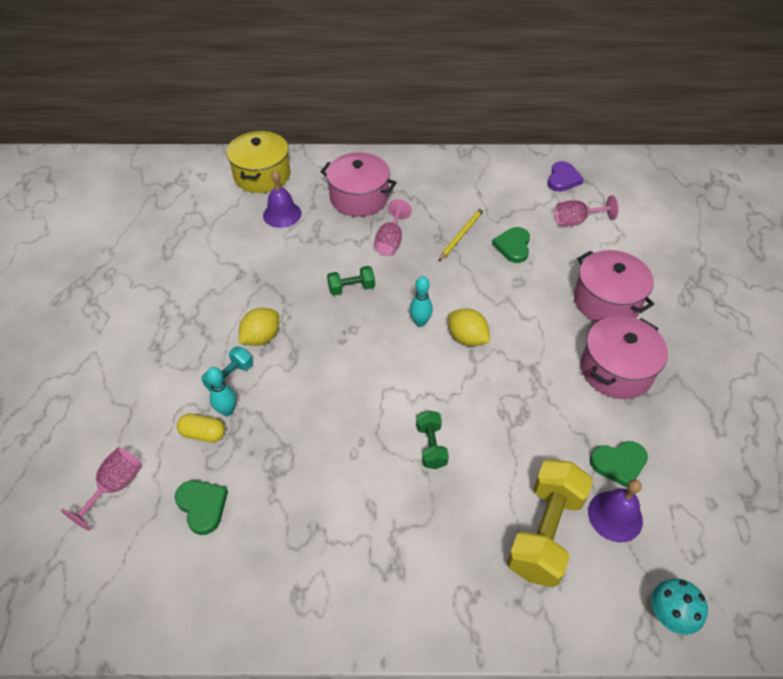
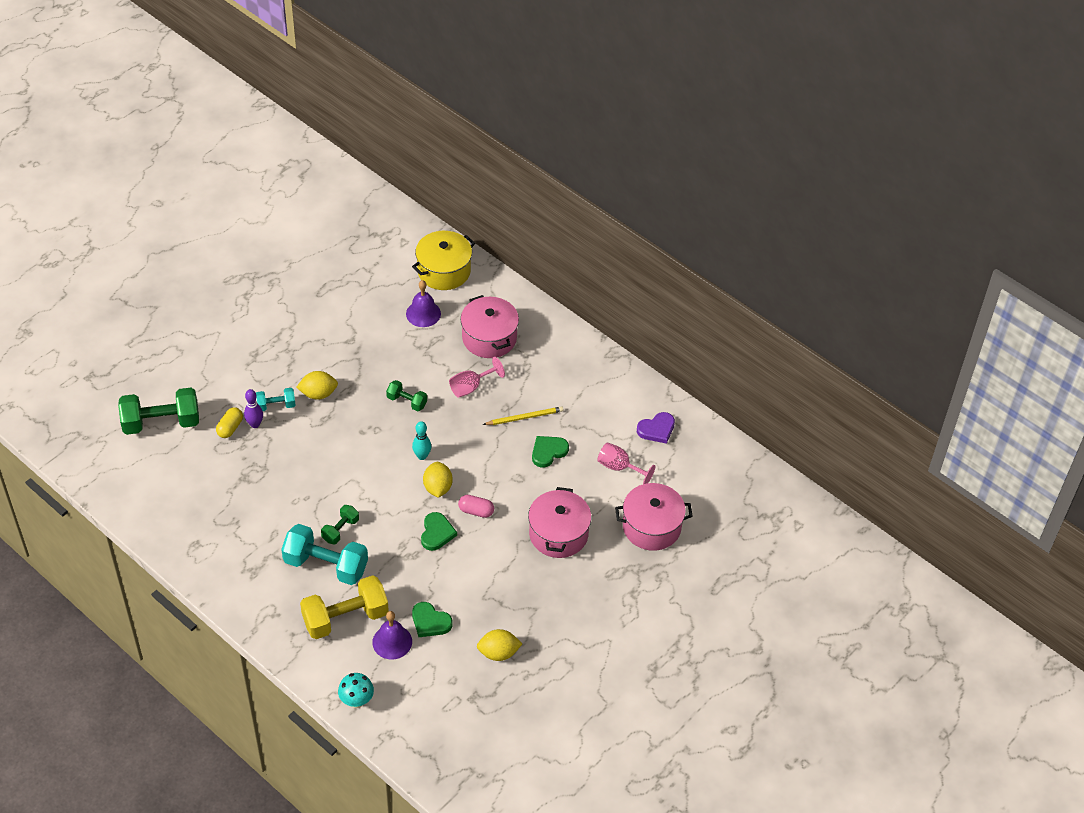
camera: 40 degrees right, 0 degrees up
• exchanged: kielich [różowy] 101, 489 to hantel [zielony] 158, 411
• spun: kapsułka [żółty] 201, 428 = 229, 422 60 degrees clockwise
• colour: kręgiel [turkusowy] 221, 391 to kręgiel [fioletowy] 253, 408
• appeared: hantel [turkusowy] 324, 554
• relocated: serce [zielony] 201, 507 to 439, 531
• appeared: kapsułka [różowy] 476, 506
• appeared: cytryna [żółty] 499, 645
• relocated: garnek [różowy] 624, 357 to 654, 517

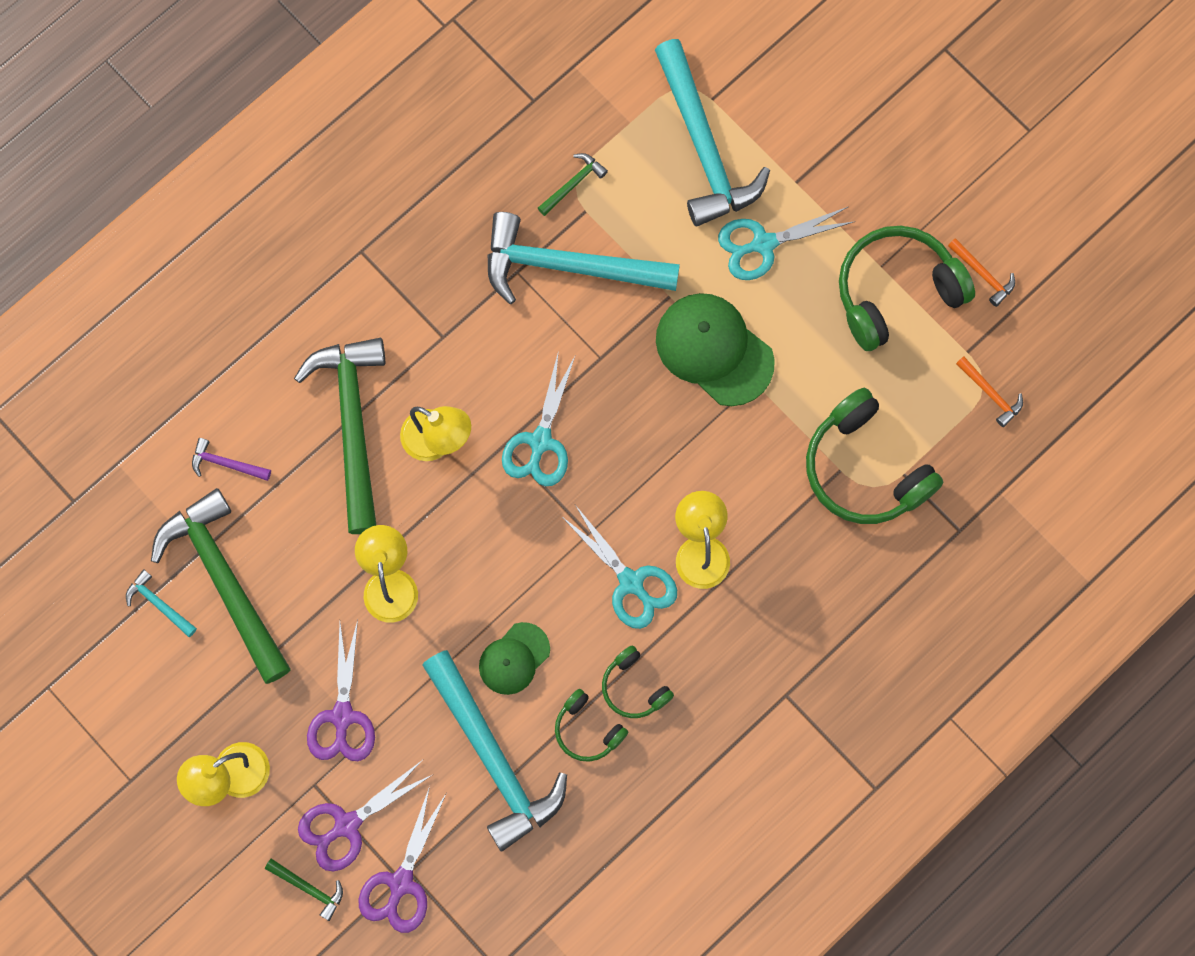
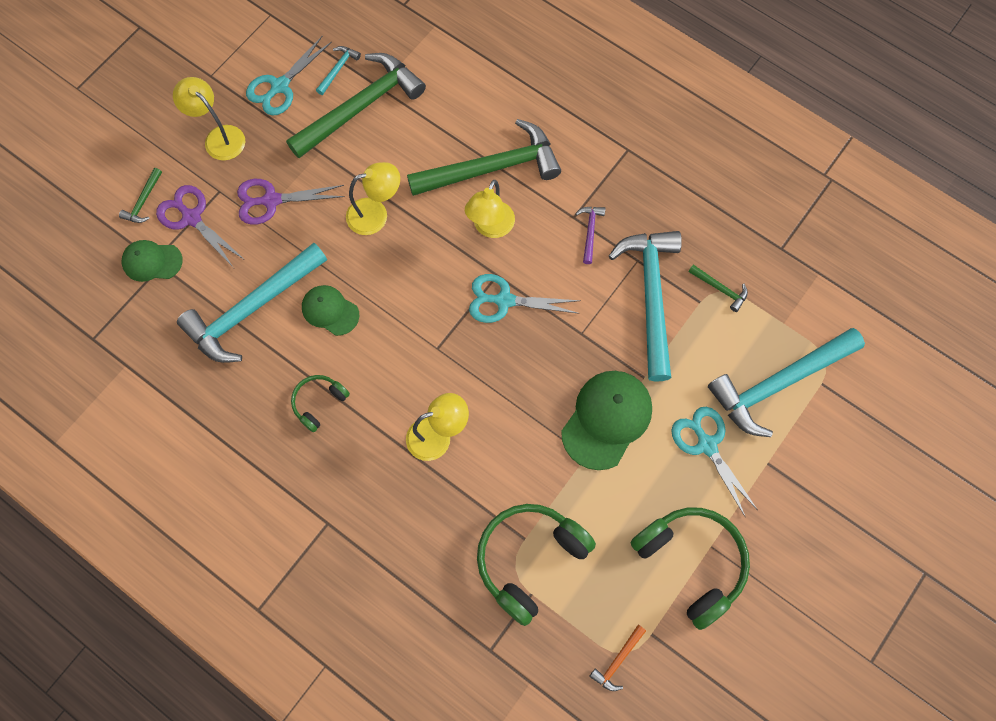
camera: 80 degrees right, 5 degrees down
• exchanged: nożyczki [fioletowy] 402, 859 to czapka [zielony] 152, 261
• relocated: nożyczki [turkusowy] 619, 567 to 289, 76
• relocated: młotek [fioletowy] 231, 459 to 590, 235
• missing: słuchawki [zielony] 591, 725
• missing: młotek [pomarańczowy] 981, 272

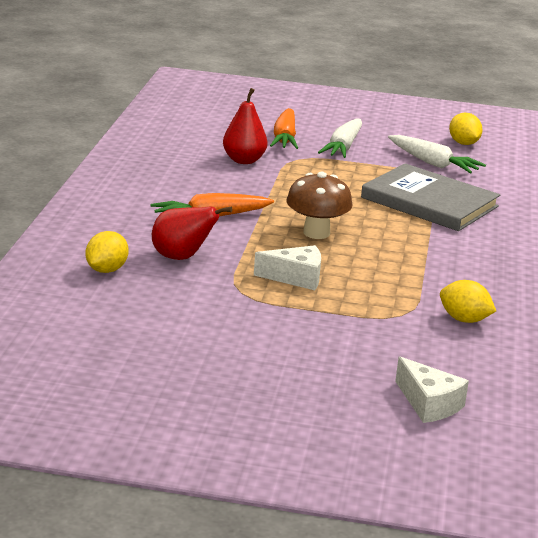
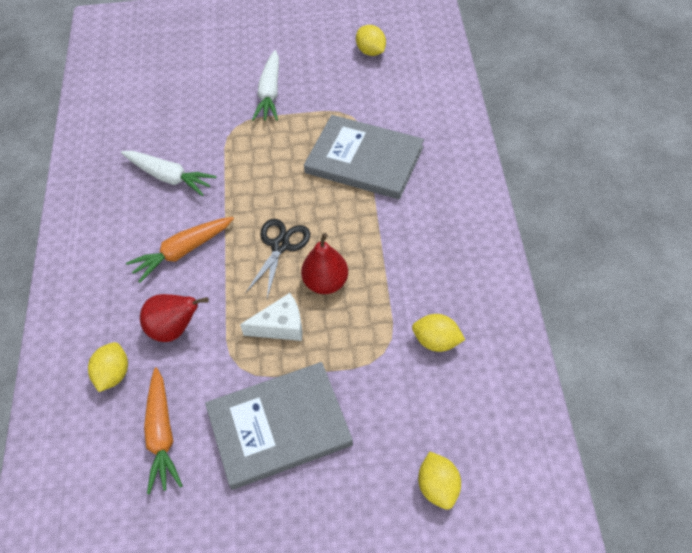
camera: 10 degrees left, 30 degrees up
• relocated: marchewka [biały] 437, 154 to 169, 173
• relocated: marchewka [pomarańczowy] 284, 128 to 163, 430
• appeared: książka [szary] 279, 426
• exchanged: grzyb [brązowy] 319, 205 to nożyczki [czarny] 277, 259
• relocated: gruszka [czerwony] 245, 126 to 324, 263
• exchanged: ser [biały] 432, 390 to cytryna [żółty] 439, 481

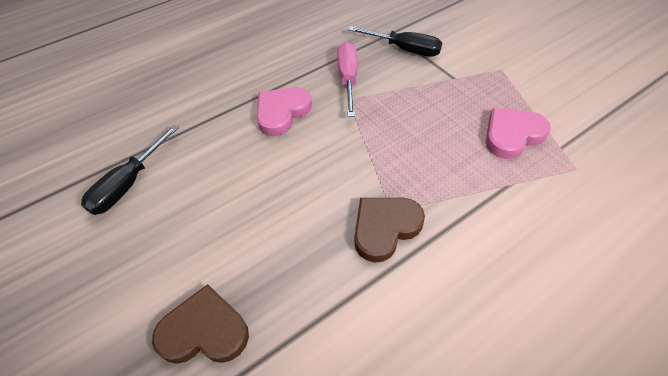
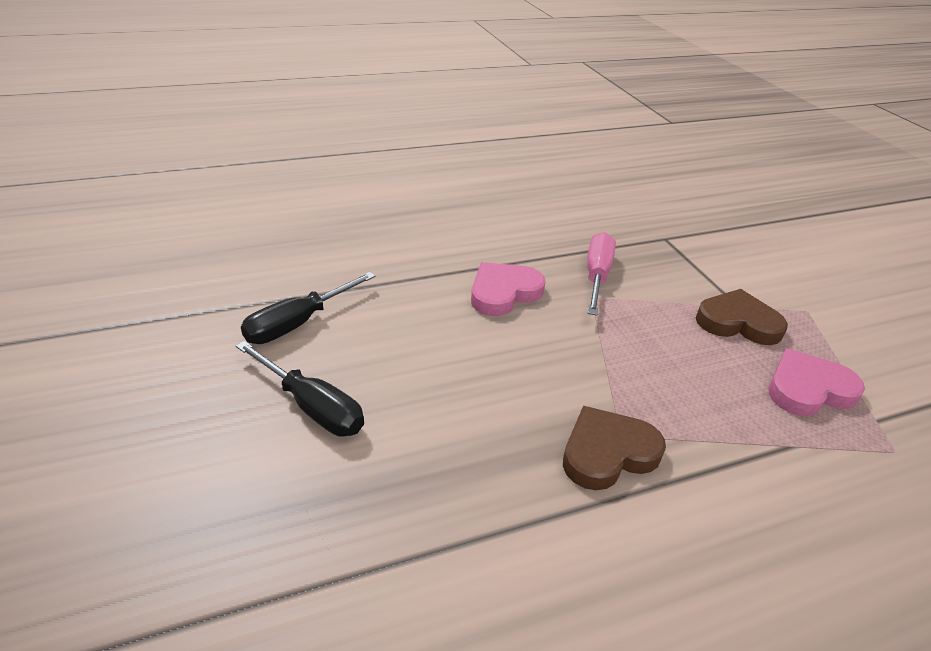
camera: 10 degrees right, 15 degrees down
• relocated: śrubokręt [czarny] 395, 41 to 300, 388
• relocated: serce [brązowy] 200, 324 to 742, 317

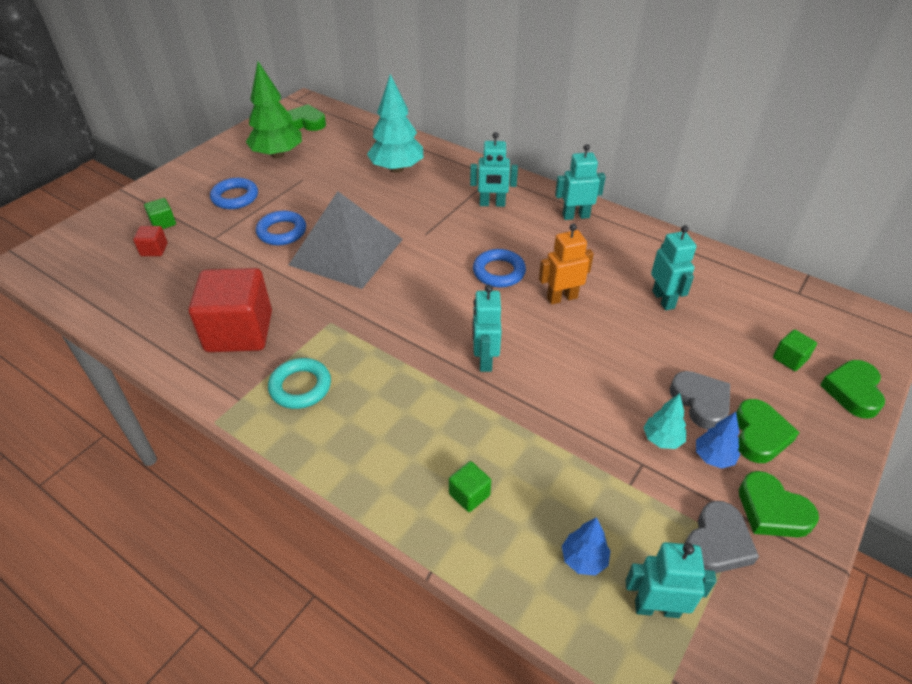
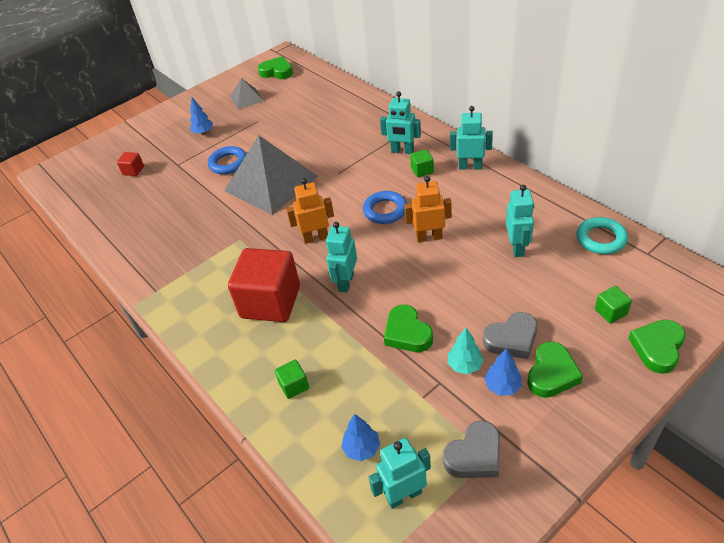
camera: 20 degrees right, 0 degrees up
• exchanged: pierścień [niebieski] 234, 193 to drzewko [niebieski] 201, 116
• relocated: sześcian [czerwony] 230, 310 to 264, 285
• exchanged: drzewko [zielony] 274, 110 to piramida [szary] 247, 94
• appeared: robot [pomarańczowy] 310, 211
• spun: robot [turkusowy] 671, 580 = 400, 473 45 degrees counterclockwise
• relocated: serce [zielony] 779, 504 to 408, 328
• relocated: sześcian [zielony] 160, 213 to 422, 163
• spun: serce [szary] 700, 400 = 510, 335 75 degrees clockwise
• relocated: pierścień [turkusowy] 299, 383 to 602, 235
• missing: drzewko [turkusowy] 395, 123

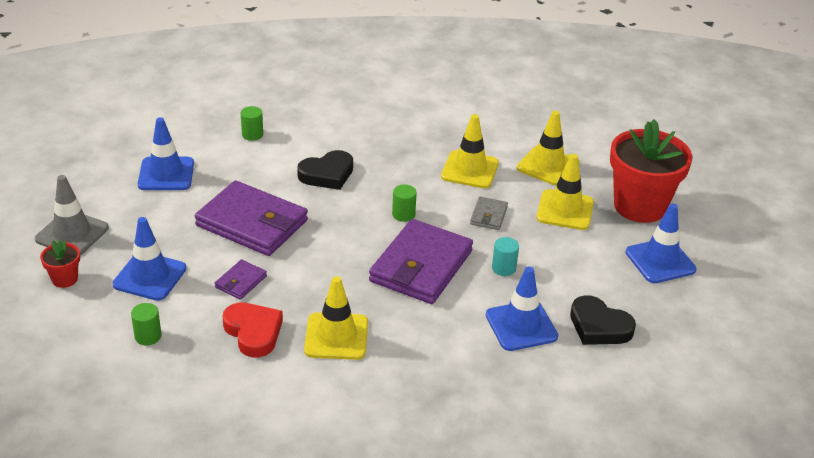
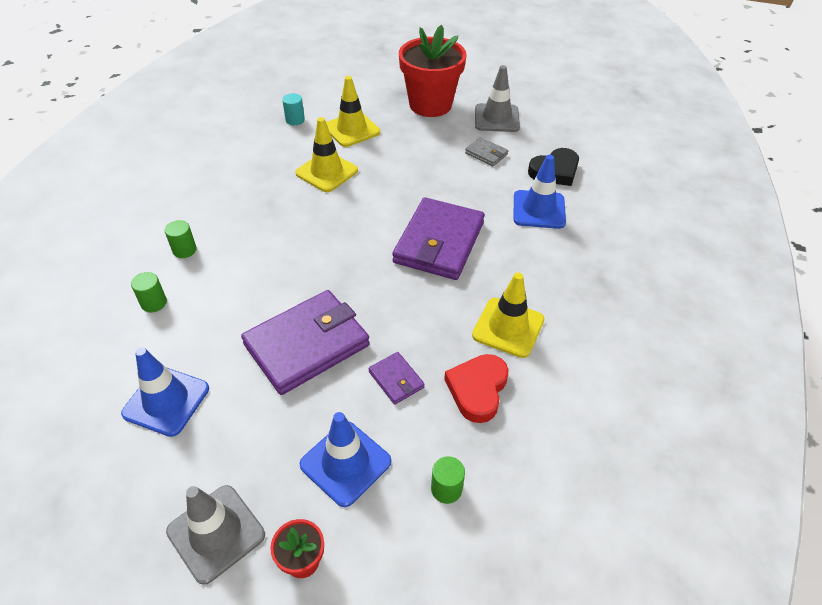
camera: 65 degrees left, 10 degrees up
• relocated: walec [zielony] 404, 203 to 181, 239
• relocated: walec [turkusowy] 505, 256 to 293, 109
• spun: portfel [fioletowy] 421, 261 = 438, 239 60 degrees clockwise
• spun: serce [czerwony] 252, 329 = 476, 388 60 degrees counterclockwise
• relocated: portfel [szary] 489, 213 to 486, 151
• colour: pachołek [niebieski] 661, 243 to pachołek [szary] 497, 98
• missing: serce [czarny] 325, 170
• missing: pachołek [żółty] 565, 192

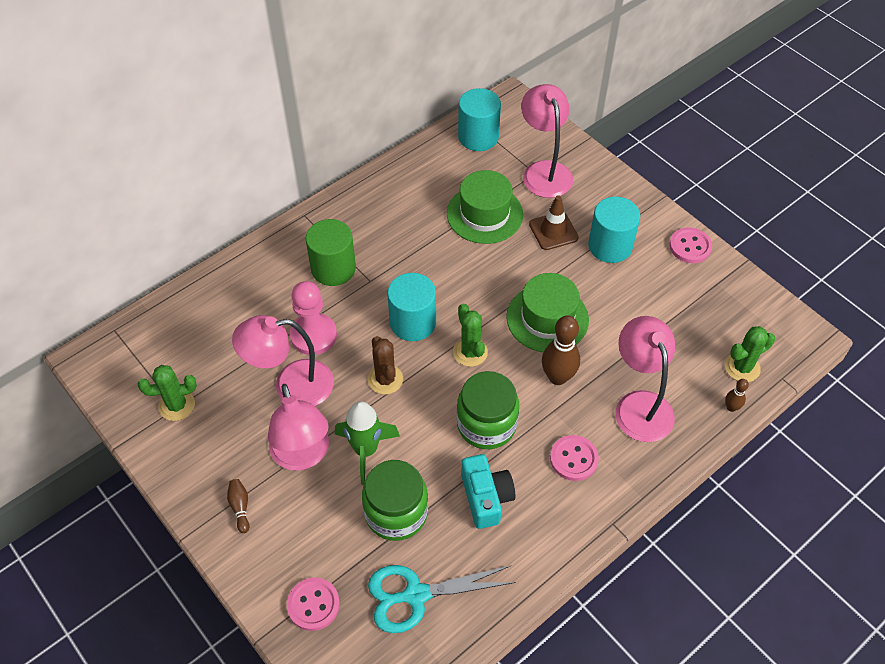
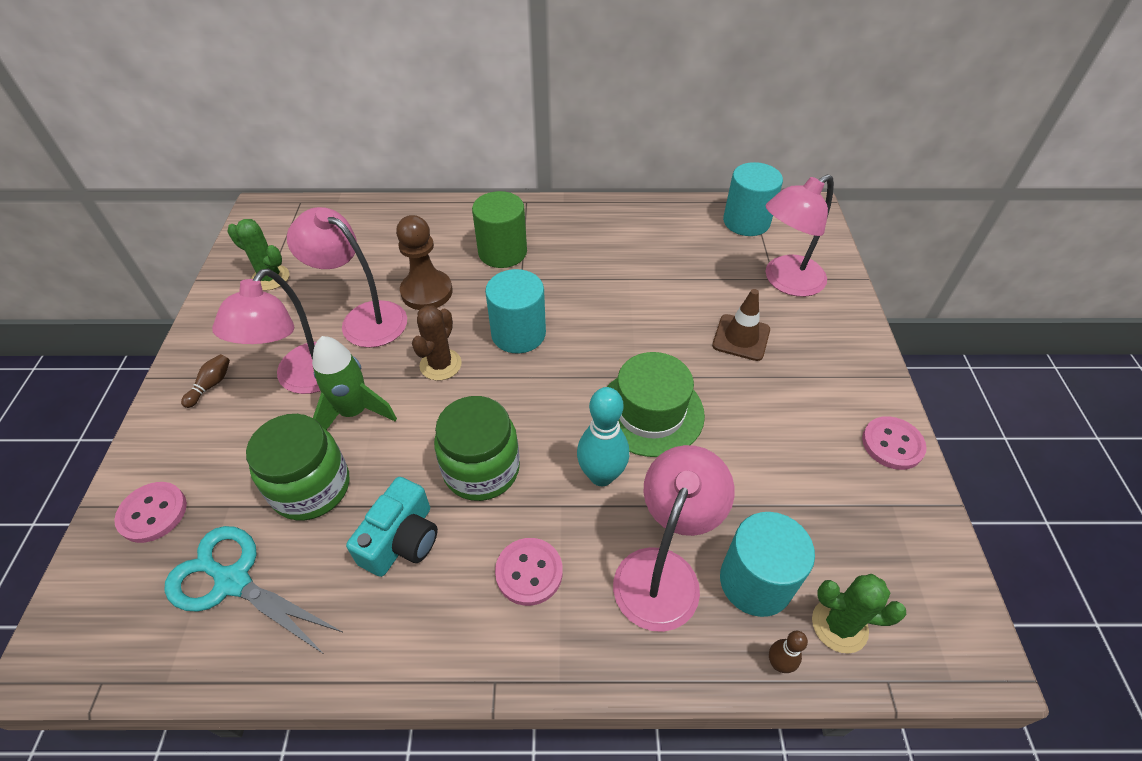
camera: 40 degrees right, 5 degrees down
• colour: pionek [różowy] 313, 318 to pionek [brązowy] 424, 262
• colour: kręgiel [brązowy] 561, 350 to kręgiel [turkusowy] 603, 436
• relocated: walec [turkusowy] 614, 230 to 767, 564
• spun: lampka [różowy] 547, 141 = 800, 235 150 degrees counterclockwise
• missing: kapelusz [zielony] 485, 207
• missing: kaktus [zielony] 470, 335

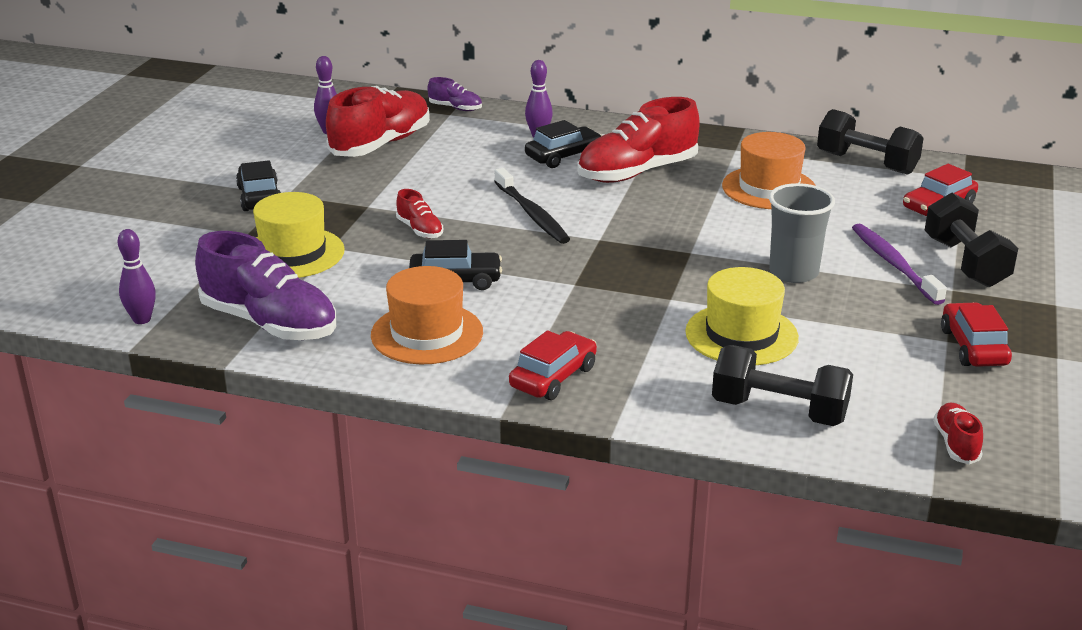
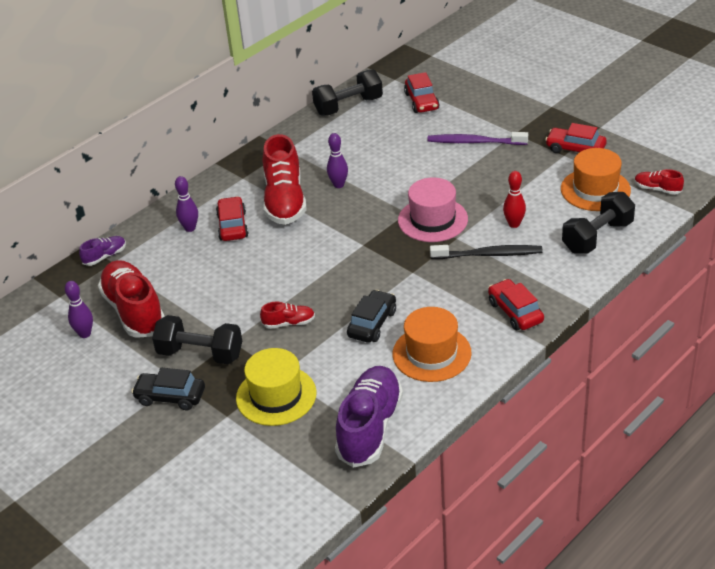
camera: 60 degrees left, 10 degrees up
• relocated: hantel [czarny] 971, 240 to 197, 339
• colour: samochód [czarny] 563, 144 to samochód [czerwony] 232, 218
• relocated: kręgiel [fioletowy] 137, 276 to 337, 160
• spun: but [fioletowy] 266, 285 = 369, 417 45 degrees counterclockwise
• appeared: kapelusz [różowy] 433, 209
• relocated: szczoteczka do zębów [czarny] 532, 206 to 486, 252
• exchanged: kapelusz [żółty] 742, 316 to kręgiel [czerwony] 514, 199
• relocated: kapelusz [pomarańczowy] 769, 170 to 596, 179
• missing: szklanka [szary] 802, 233

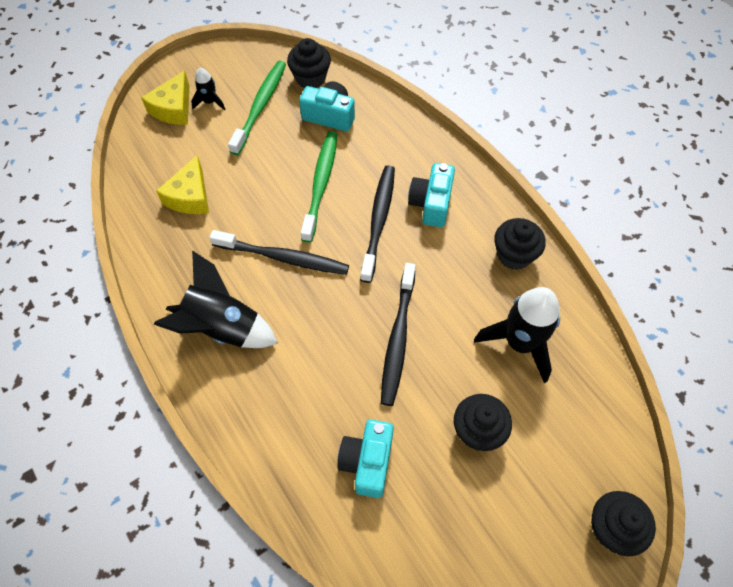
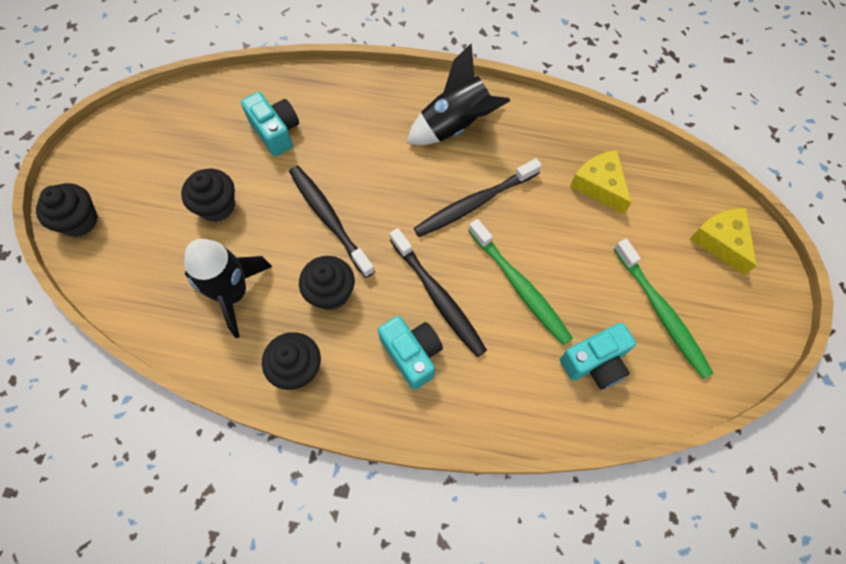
camera: 135 degrees right, 5 degrees up
• relocated: muffinka [czarny] 309, 63 to 327, 283
• missing: rakieta [czarny] 208, 89

